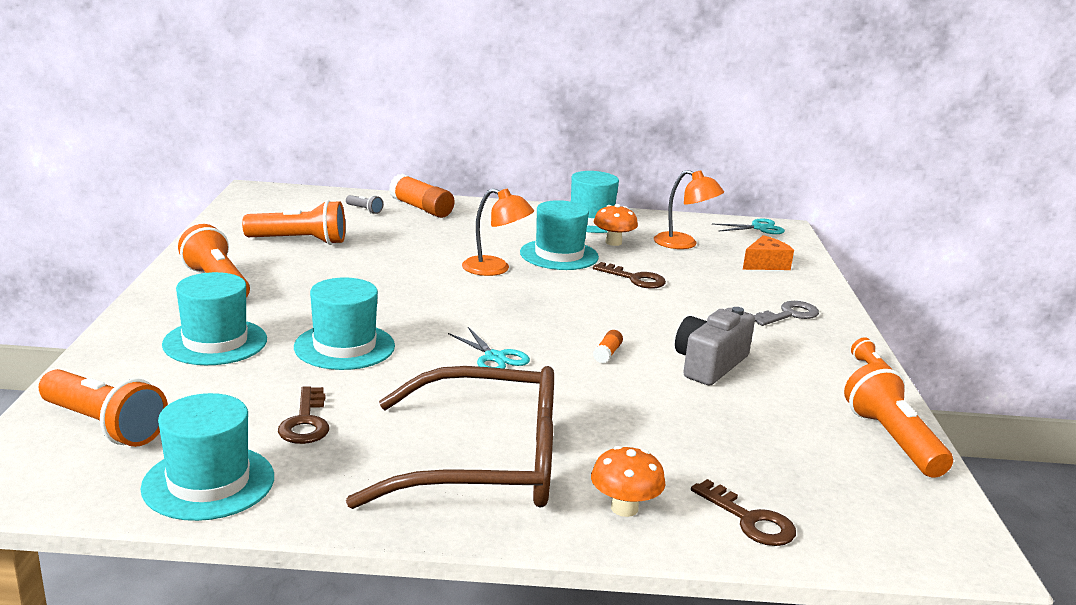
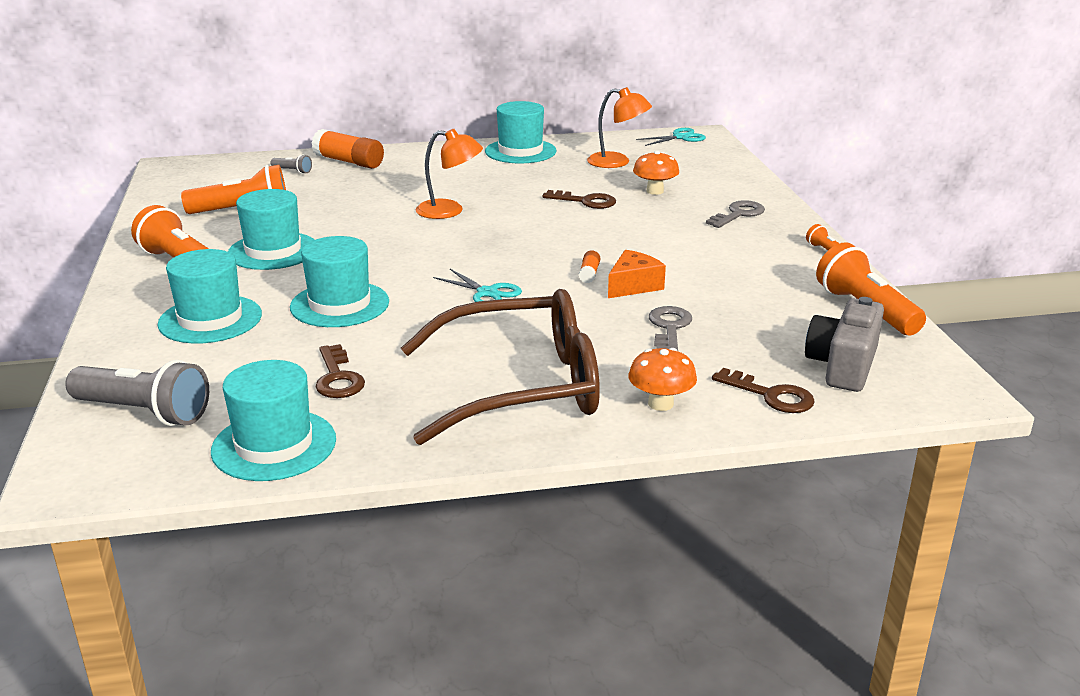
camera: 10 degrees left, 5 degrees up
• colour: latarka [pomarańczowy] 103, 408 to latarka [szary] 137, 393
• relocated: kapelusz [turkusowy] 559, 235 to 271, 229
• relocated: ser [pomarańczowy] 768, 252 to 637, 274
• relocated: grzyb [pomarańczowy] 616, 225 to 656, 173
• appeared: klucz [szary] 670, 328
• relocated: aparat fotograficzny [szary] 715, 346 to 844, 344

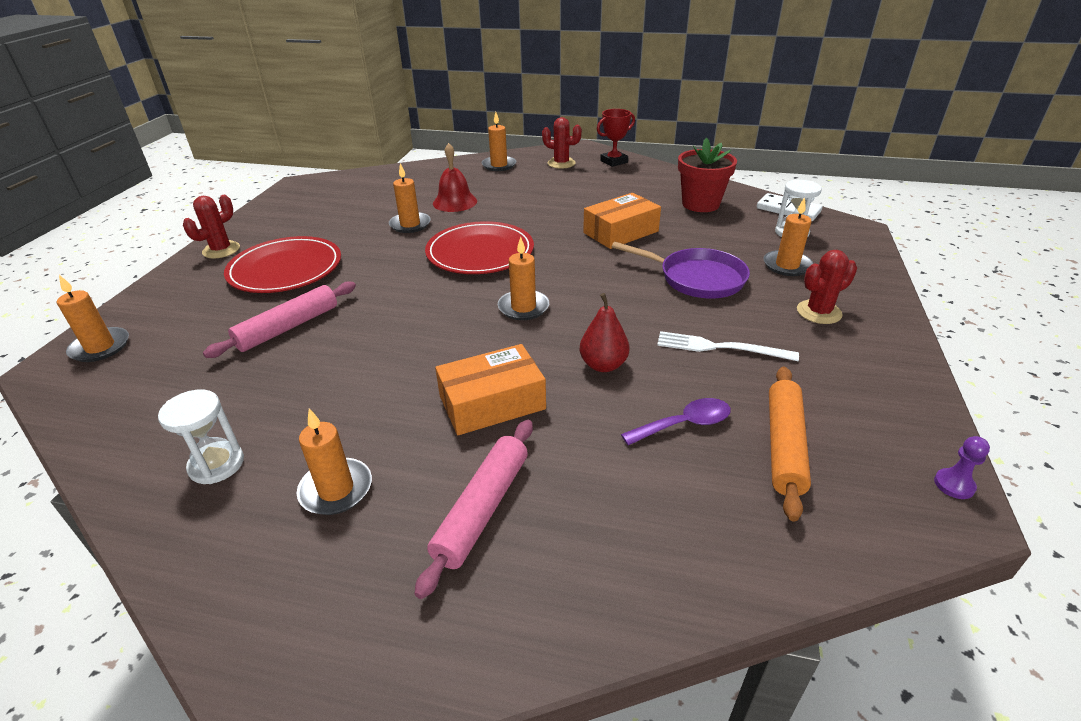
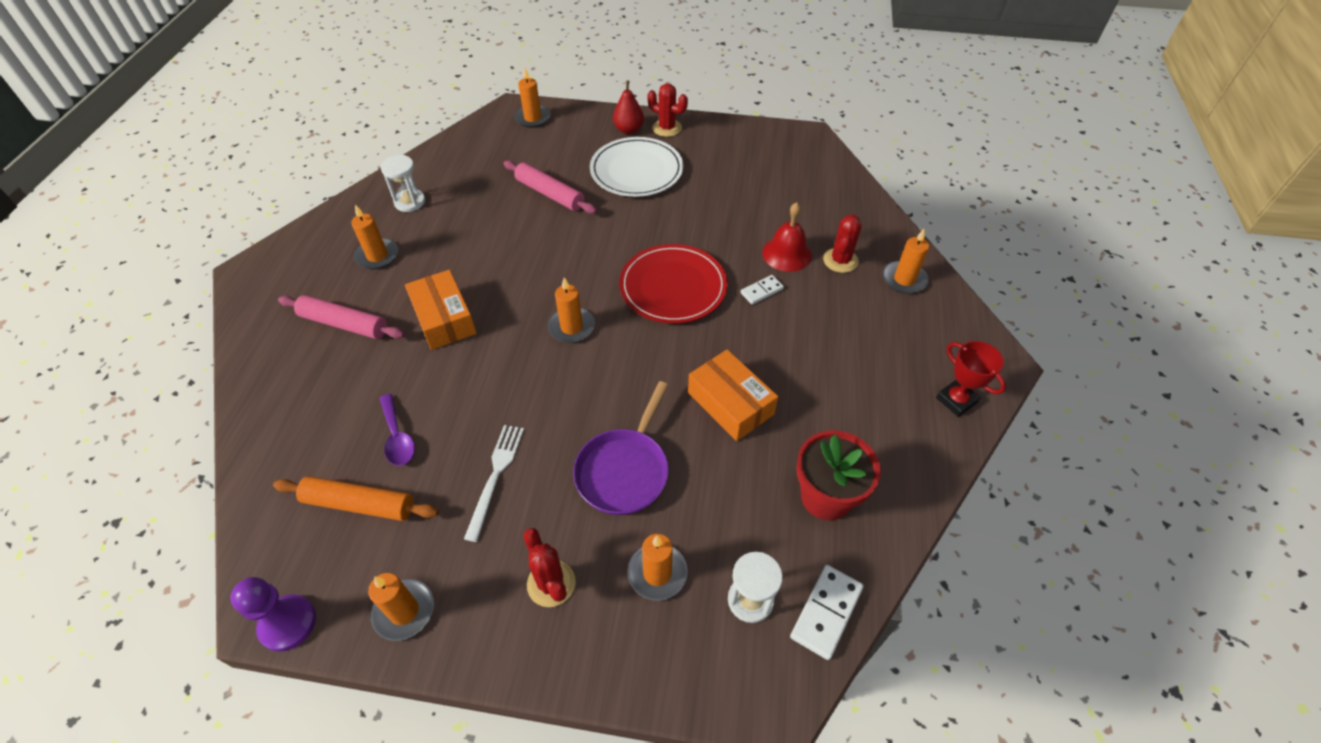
camera: 85 degrees right, 15 degrees up
• size: pionek [fioletowy] 962, 467 = 273, 614 x1.80
• relocated: świeca [pomarańczowy] 410, 198 to 401, 607
• colour: talerz [czerwony] 282, 264 to talerz [biały] 636, 167
• relocated: gruszka [czerwony] 604, 332 to 628, 107
• appeared: kostka domina [biały] 762, 290
• relocated: kaktus [czerwony] 562, 143 to 842, 243

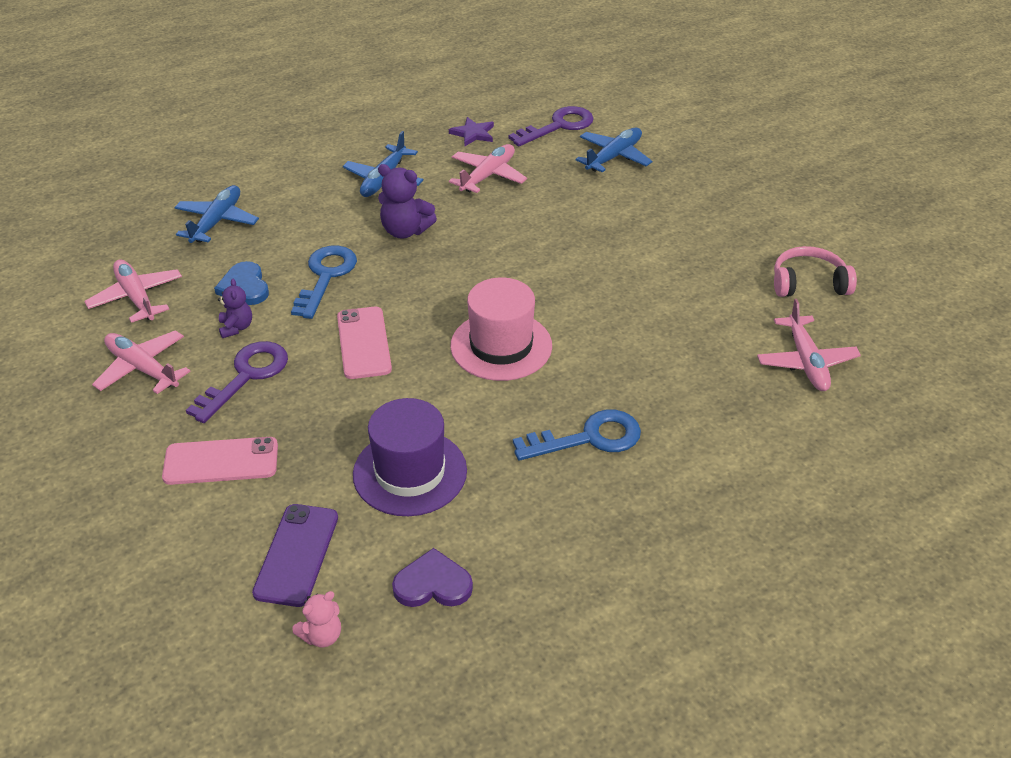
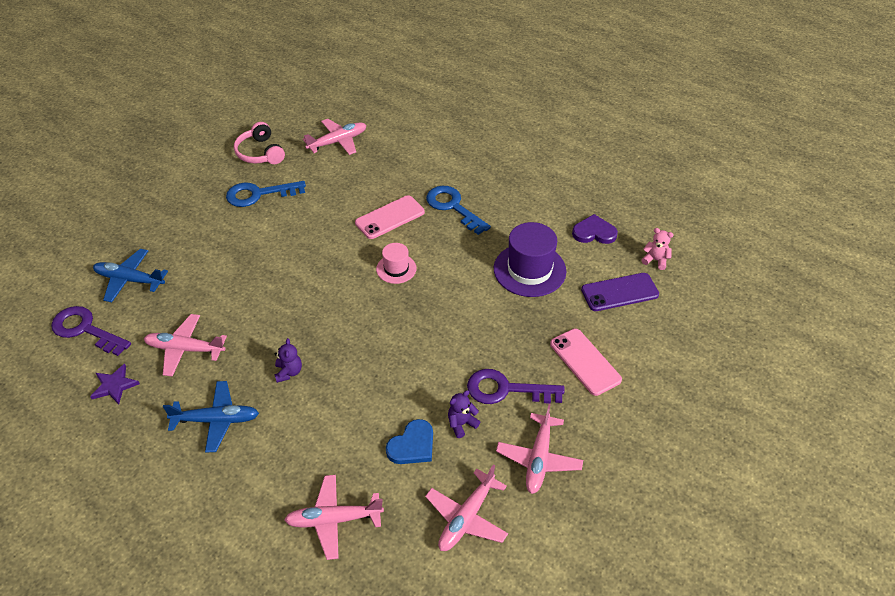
camera: 115 degrees left, 5 degrees up
• relocated: klucz [niebieski] 324, 282 to 266, 194
• size: miś [fioletowy] 407, 201 = 288, 360 x0.61
• colour: samolot [niebieski] 216, 214 to samolot [różowy] 334, 517
• relocated: telefon [różowy] 364, 343 to 390, 217
• size: kapelusz [różowy] 501, 329 = 396, 263 x0.56
• spun: serce [fioletowy] 432, 577 = 595, 229 120 degrees clockwise

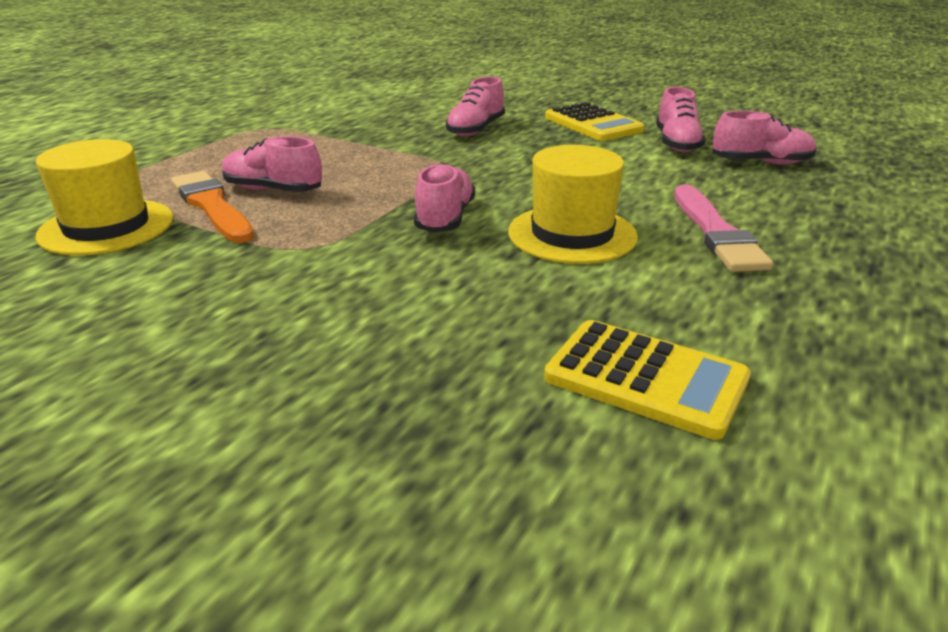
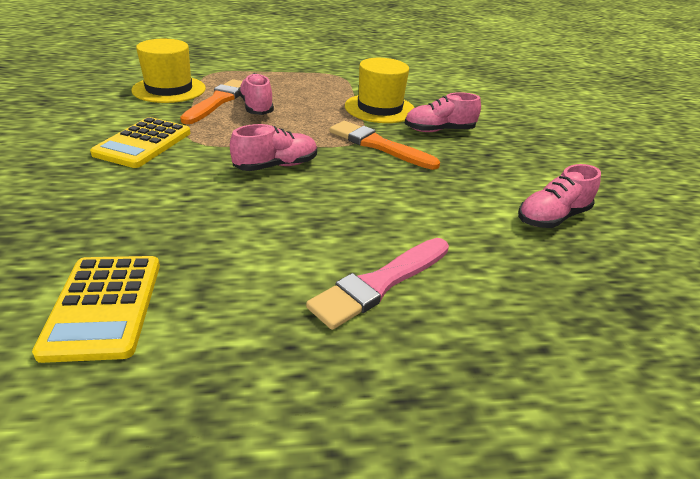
camera: 50 degrees right, 5 degrees up
• relocated: kalkulator [żółty] 594, 121 to 140, 142
• appeared: pędzel [pomarańczowy] 384, 145
• relocated: kapelusz [żółty] 573, 204 to 380, 90
• missing: but [różowy] 765, 138

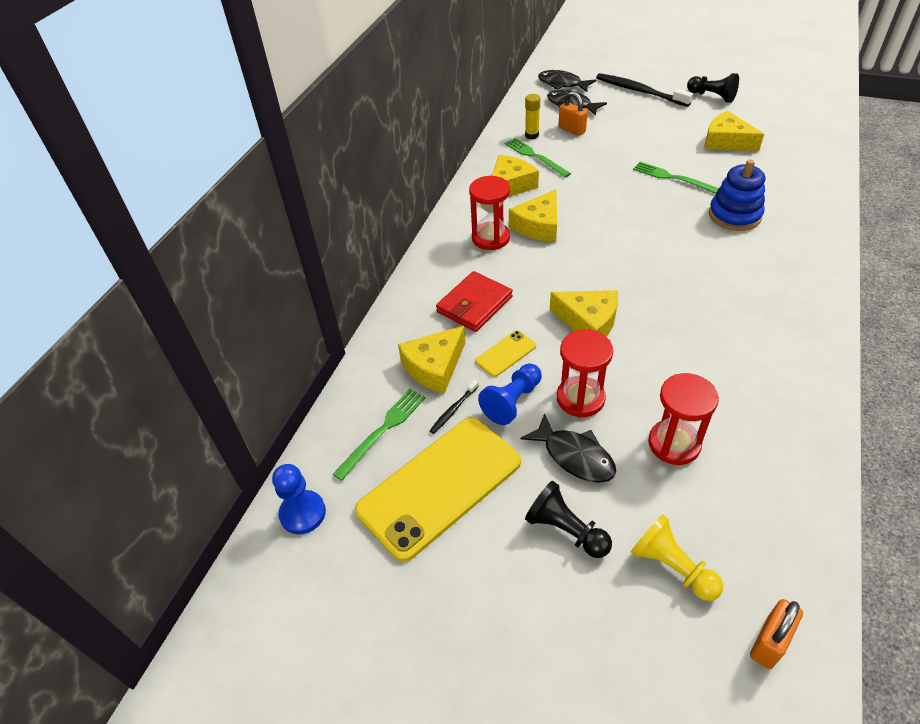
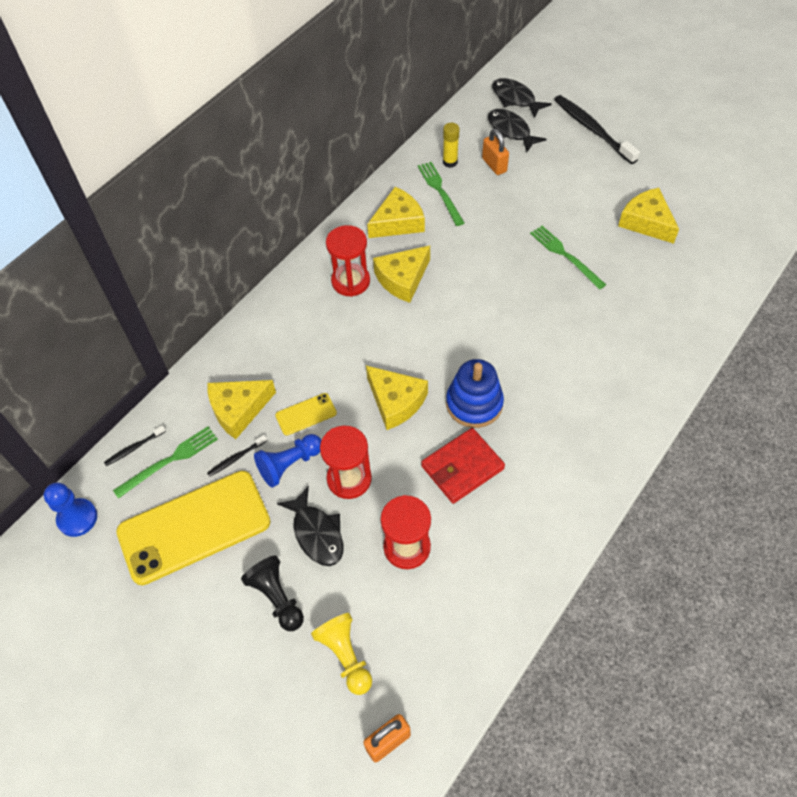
camera: 15 degrees right, 10 degrees up
• appeared: szczoteczka do zębów [czarny] 135, 445
• relocated: portfel [czerwony] 474, 301 to 463, 466
• relocated: zabawka nakładanka [niebieski] 737, 195 to 475, 393
• missing: pionek [czarny] 713, 88

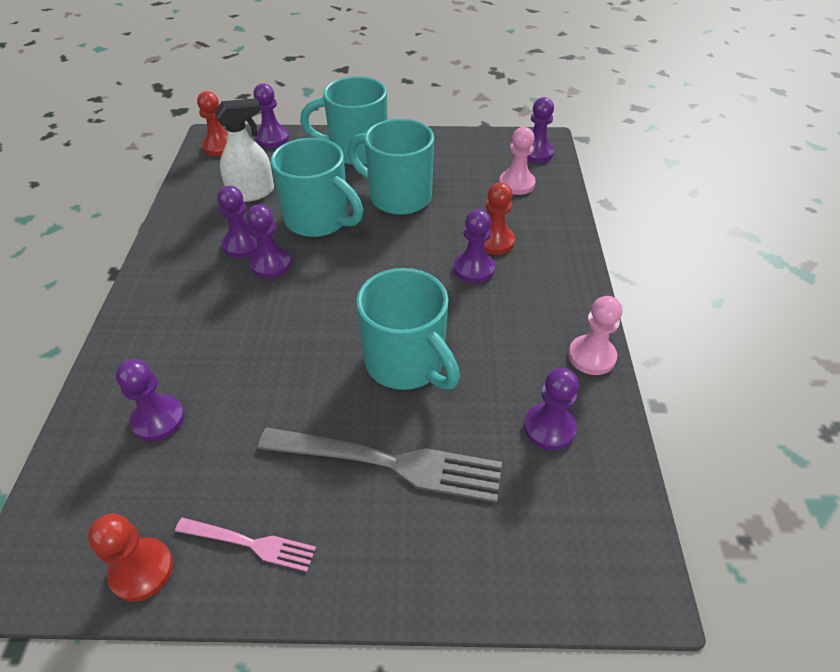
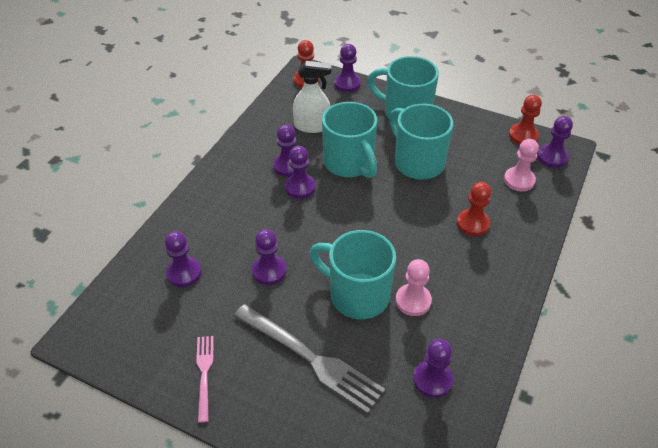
camera: 25 degrees right, 0 degrees up
• spun: widelec [różowy] 245, 544 = 205, 379 135 degrees counterclockwise
• relocated: pionek [fioletowy] 474, 246 to 269, 257
• spun: kubek [turkusowy] 408, 329 = 352, 274 135 degrees clockwise
• relocated: pionek [różowy] 595, 335 to 414, 287
• relocated: pionek [czerwony] 130, 557 to 525, 120

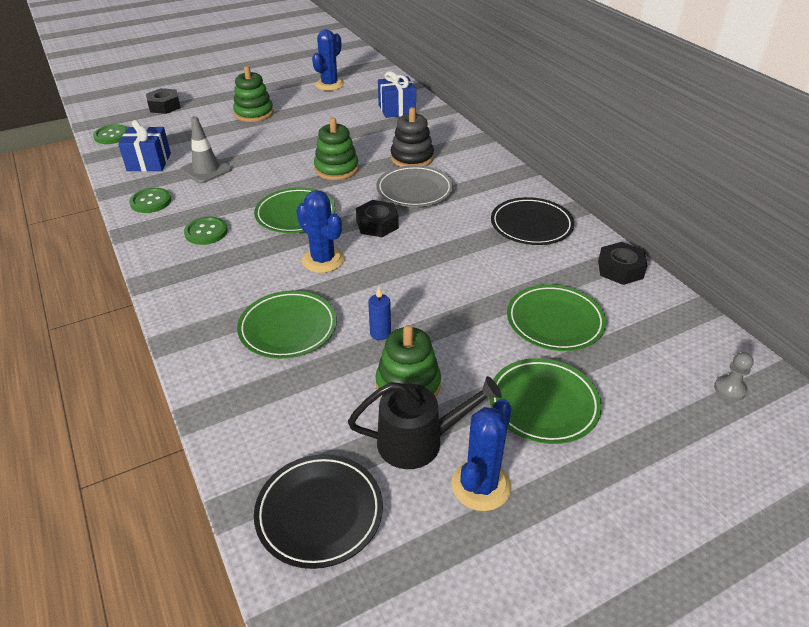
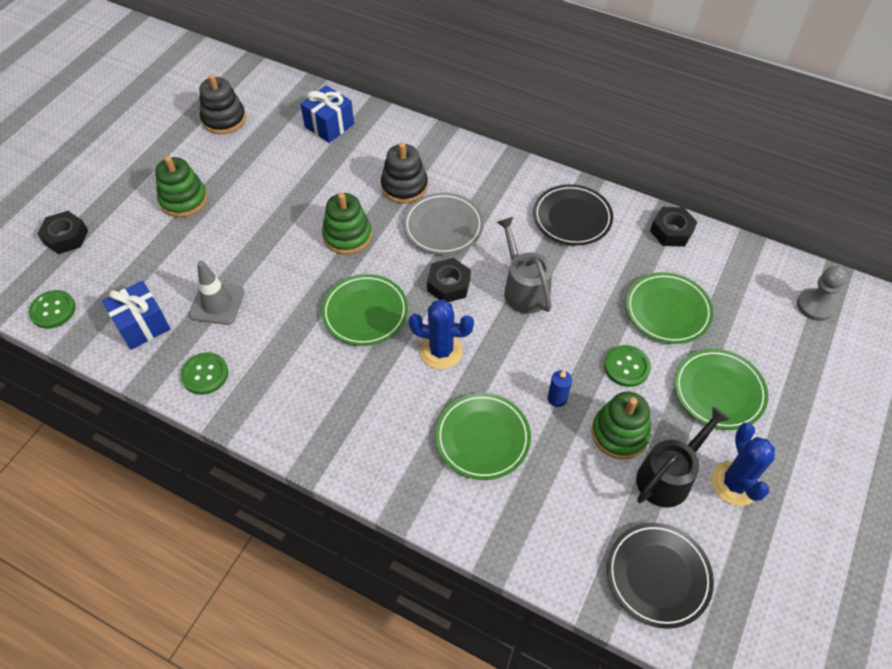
camera: 35 degrees left, 15 degrees up
• exchanged: kaktus [niebieski] 328, 60 to zabawka nakładanka [czarny] 222, 104
• appeared: konewka [szary] 524, 265
• relocated: guzik [zielony] 206, 231 to 627, 366
• size: pionek [szary] 734, 376 = 822, 293 x1.51

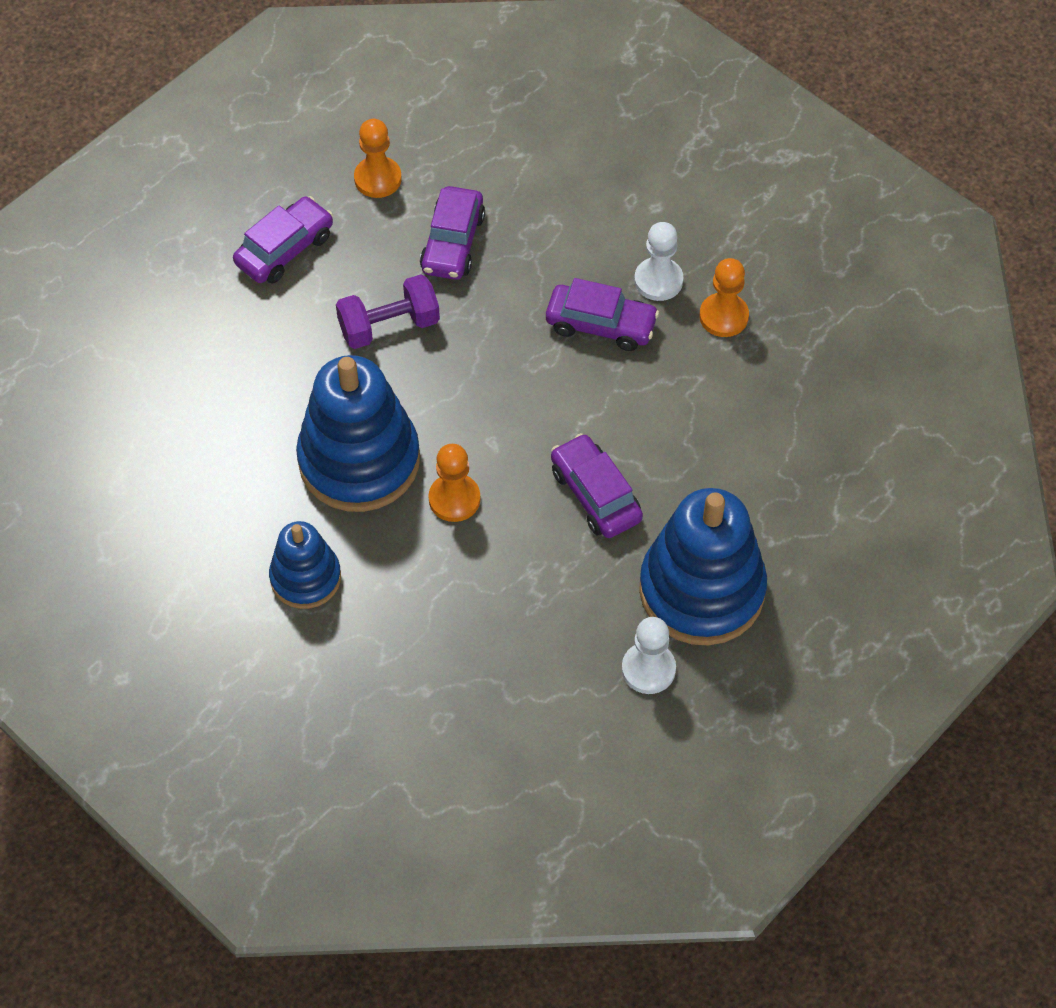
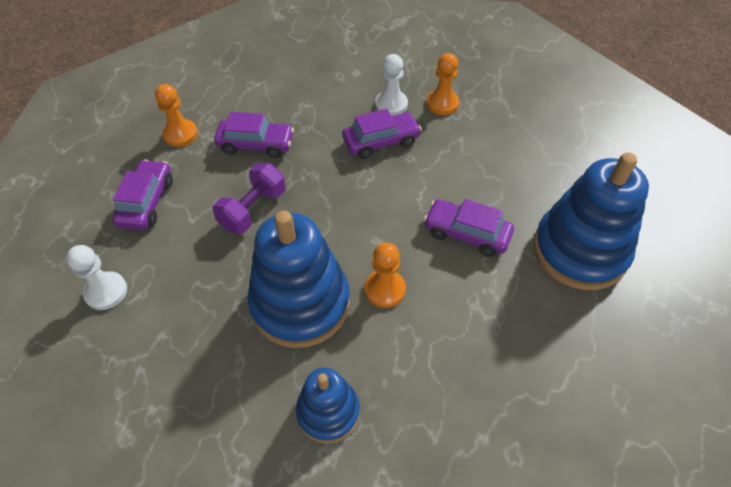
camera: 35 degrees left, 5 degrees down
• relocated: pionek [biały] 649, 655 to 96, 277
• spun: samochód [fioletowy] 452, 233 = 254, 135 60 degrees counterclockwise

